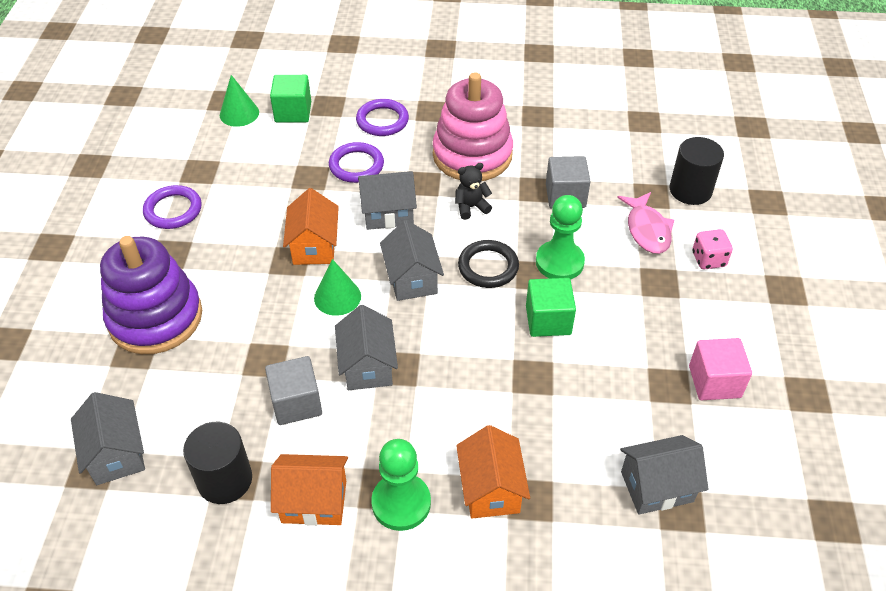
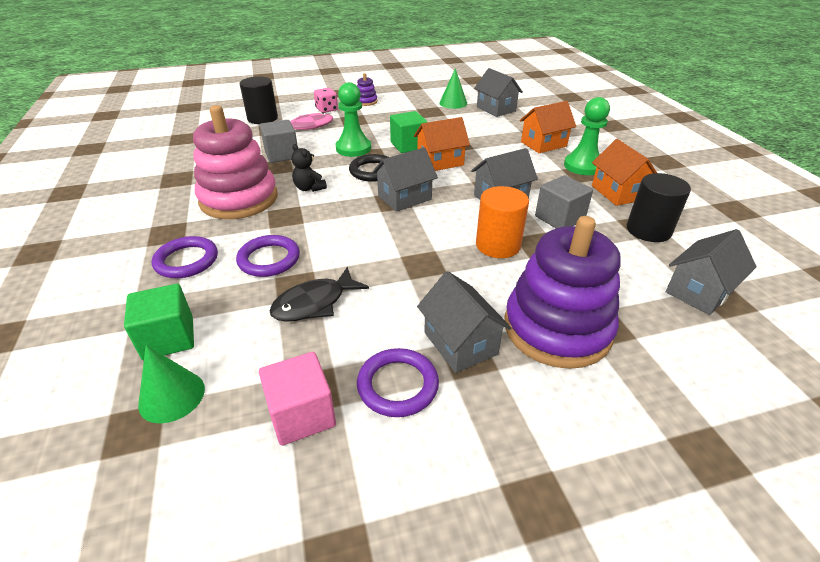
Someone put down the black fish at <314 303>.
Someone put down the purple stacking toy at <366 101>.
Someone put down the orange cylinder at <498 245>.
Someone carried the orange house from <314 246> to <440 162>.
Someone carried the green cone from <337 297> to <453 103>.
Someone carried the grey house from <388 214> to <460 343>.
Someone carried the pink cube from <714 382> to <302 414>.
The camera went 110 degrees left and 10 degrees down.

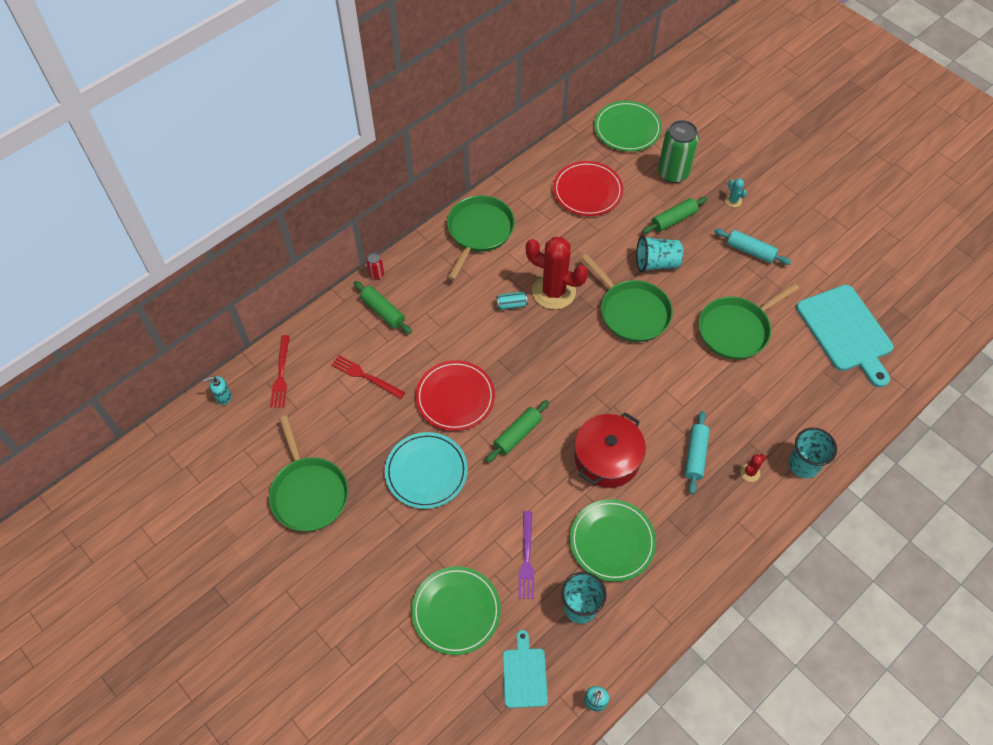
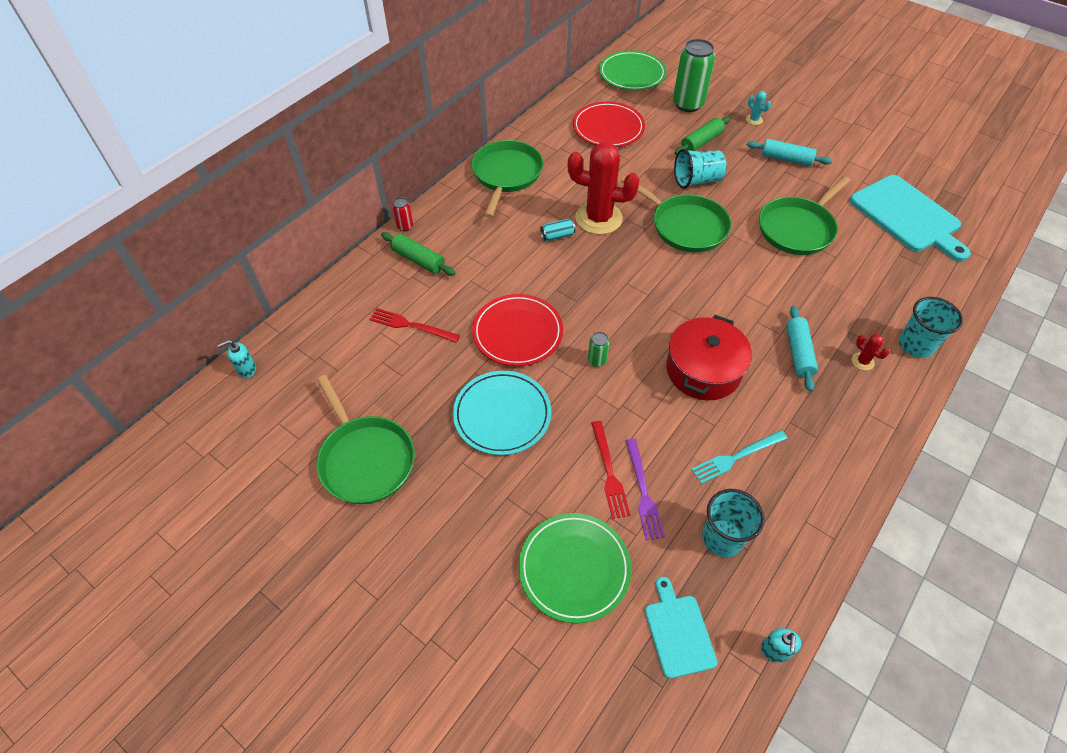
Someone carried the red fork from <281 374> to <609 472>.
Someone swapped the green rolling pin at <517 434> for the green can at <597 360>.
Someone swapped the green plate at <612 541> for the turquoise fork at <736 457>.
Someone rotated the red cactus at <750 472> by 75 degrees counterclockwise.
The camera went 10 degrees left and 5 degrees down.

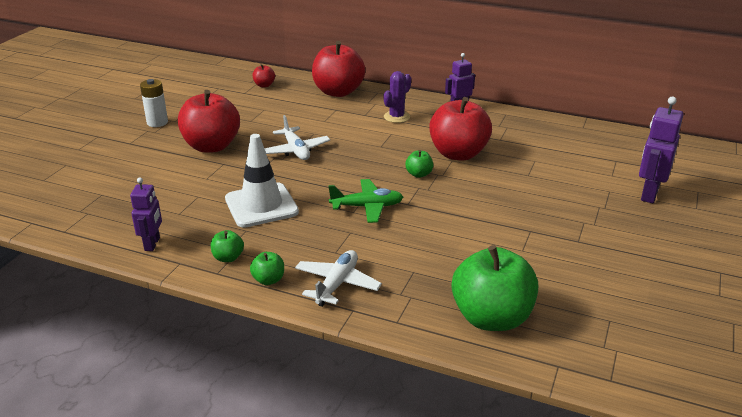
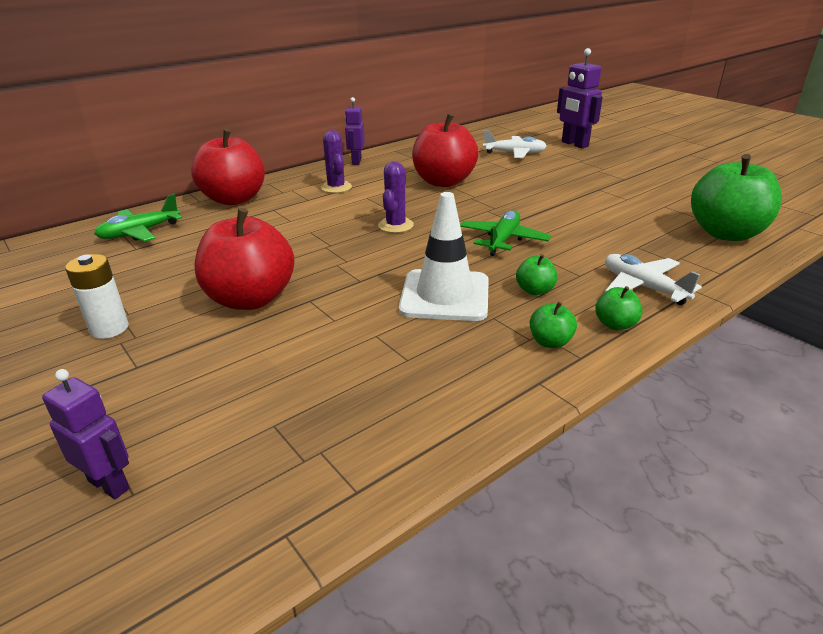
Someone put down the purple cactus at <395 225>.
Someone carried the purple robot from <152 244> to <109 484>.
Someone carried the white plane from <296 150> to <514 153>.
Someone carried the green apple from <419 174> to <535 290>.
Someone swapped the red apple at <264 85> for the green plane at <140 232>.
The camera went 60 degrees left and 0 degrees up.

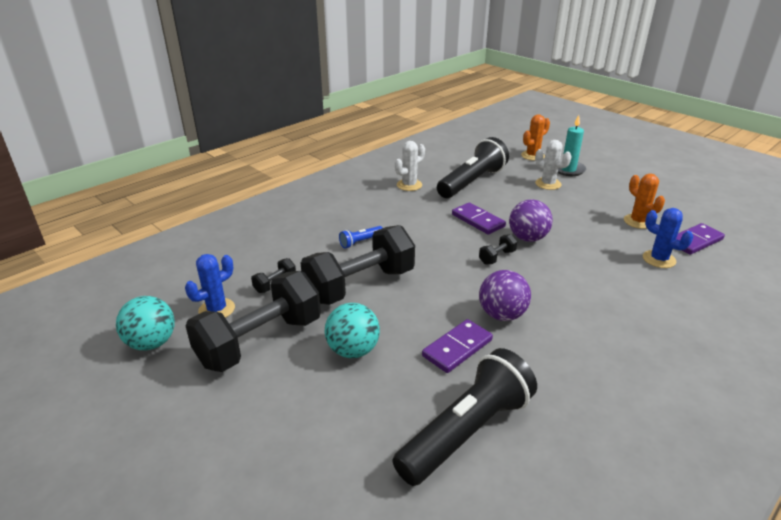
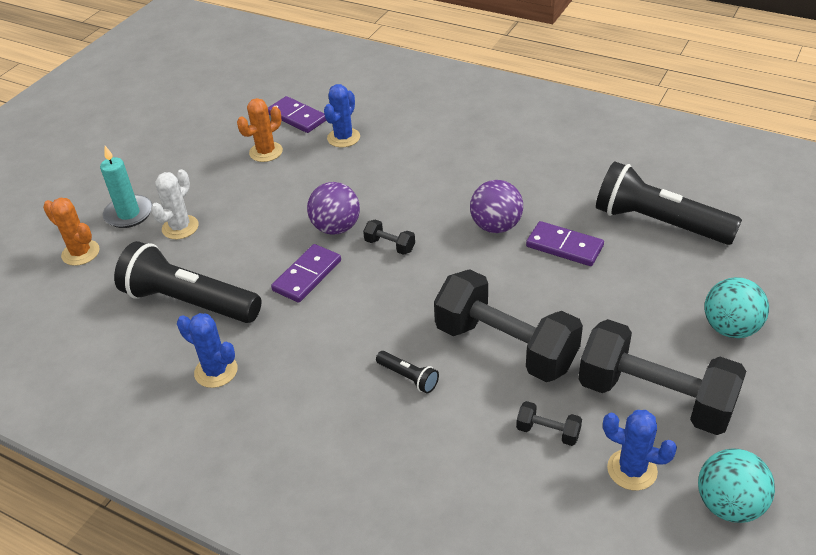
Someone carried the turquoise ball from <353 350> to <730 328>.
Someone repainted the blue flashlight at <360 242>, which became the black flashlight at <408 377>.
Someone repainted the white cactus at <409 185>, which became the blue cactus at <216 371>.
The camera went 105 degrees left and 10 degrees up.

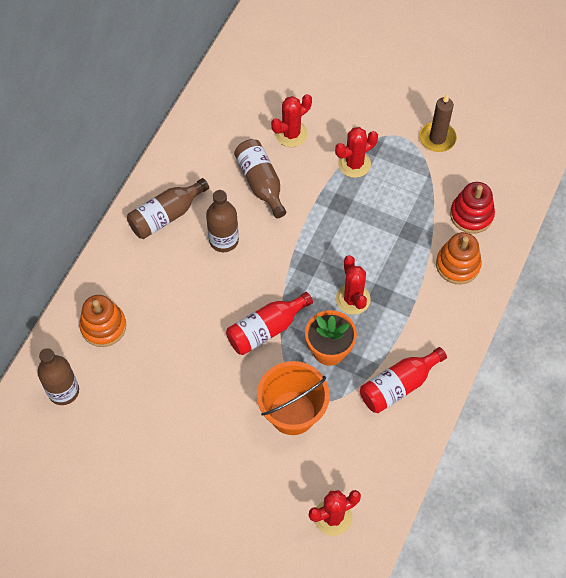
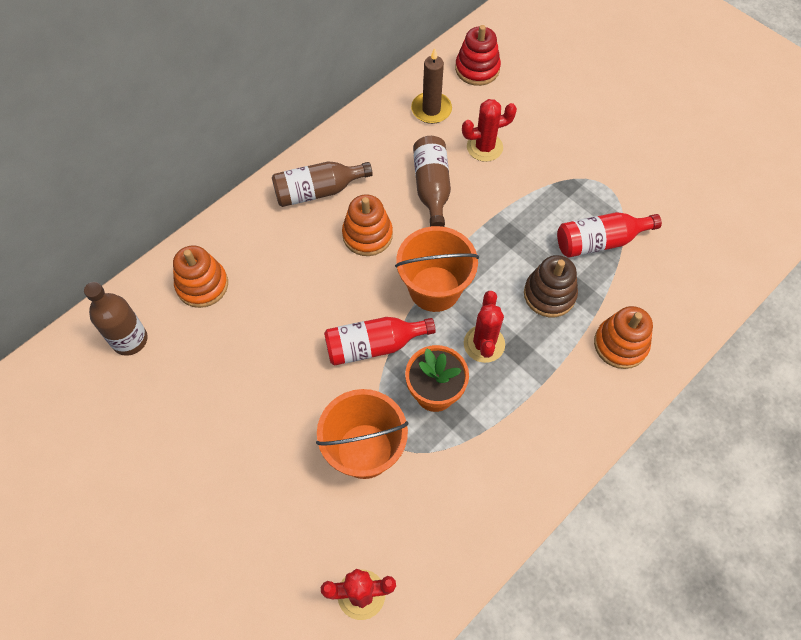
Someone took away the red cactus at <354 164>.
Someone put down the orange bucket at <434 289>.
Someone put down the brown stacking toy at <549 294>.
Someone carried the red bottle from <398 386> to <600 241>.
Someone carried the brown candle from <437 138> to <431 110>.
Someone carried the red stacking toy from <471 215> to <477 69>.
Someone swapped the brown bottle at <224 240> for the orange stacking toy at <367 235>.
The camera went 20 degrees right and 0 degrees up.

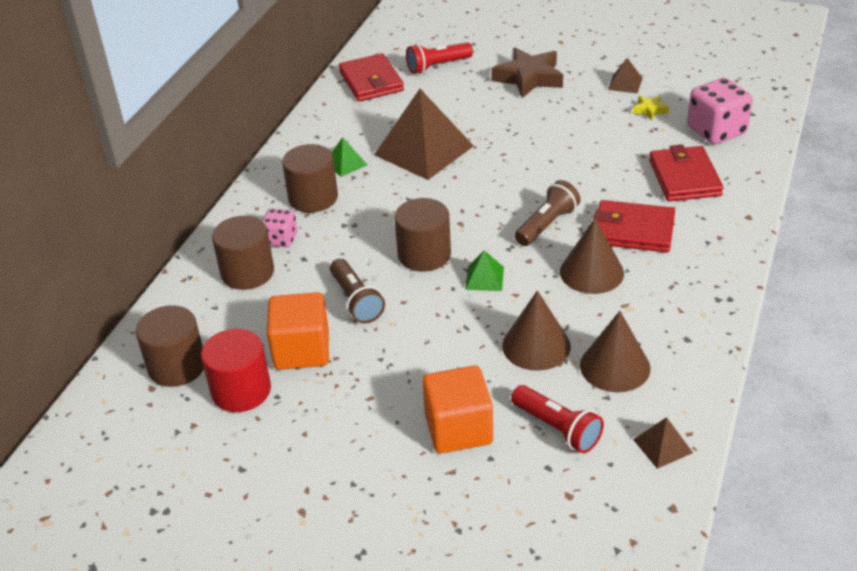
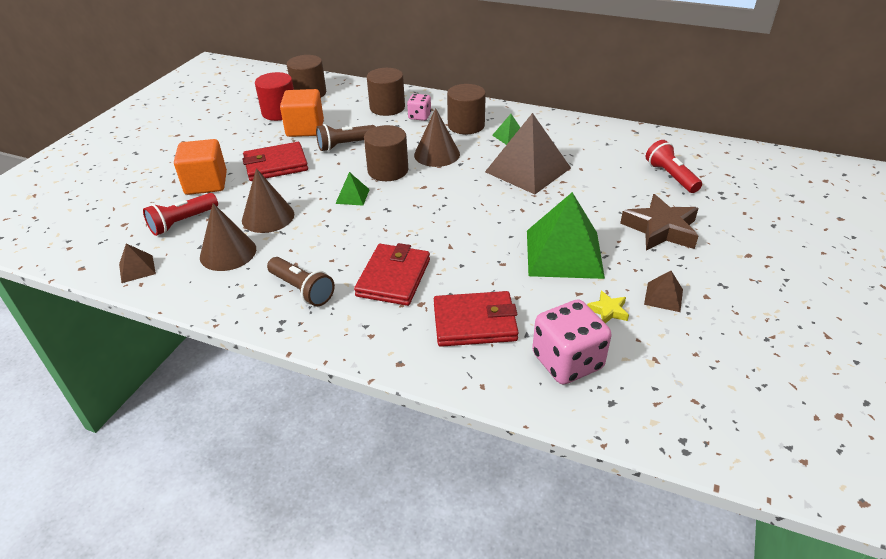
Someone put down the green pyramid at <564 253>.
Someone carried the red wallet from <371 81> to <276 165>.
Someone carried the brown flashlight from <547 225> to <302 290>.
Someone carried the brown cone from <591 272> to <437 154>.
The camera went 90 degrees right and 0 degrees up.

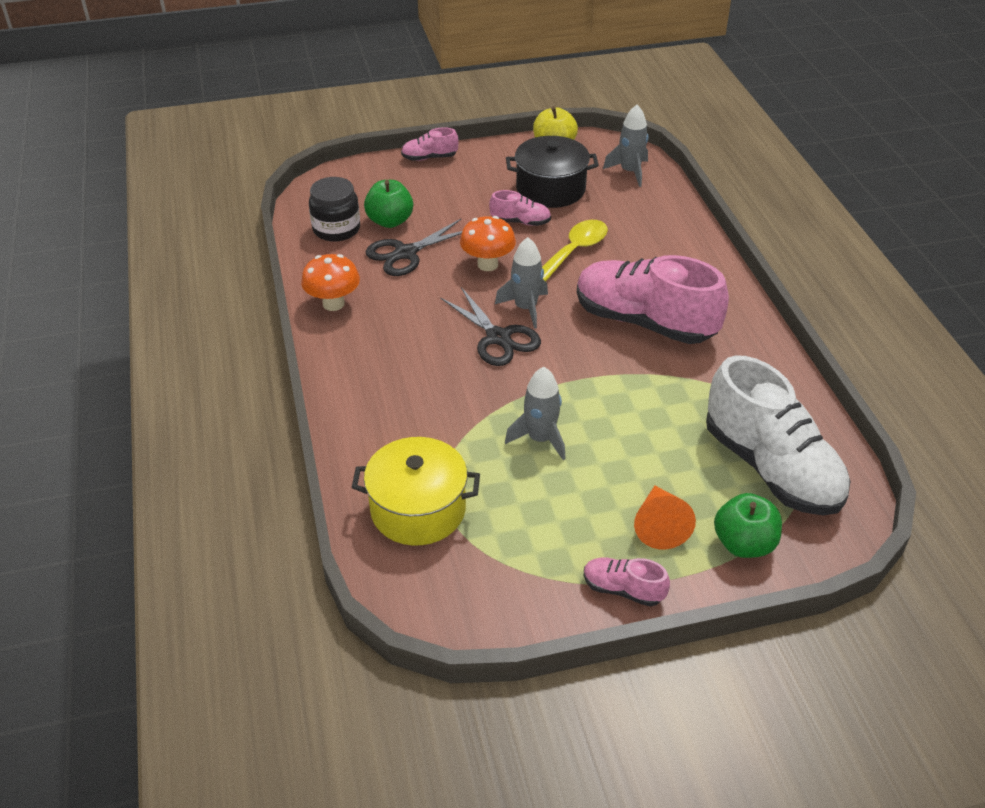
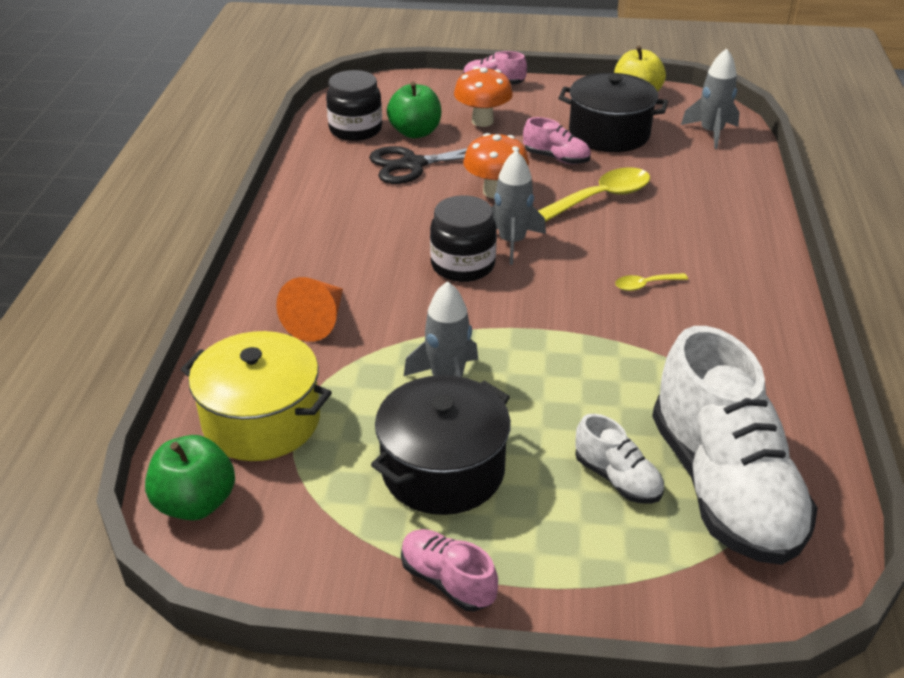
Someone put down the black pot at <443 470>.
Someone put down the white shoe at <617 478>.
Someone carried the orange mushroom from <333 304> to <482 121>.
Someone carried the orange cone from <659 525> to <318 321>.
Someone carried the green apple from <744 544> to <195 503>.
Someone swapped the black scissors at <498 338> for the black jar at <463 265>.
Someone swapped the pink shoe at <644 322> for the yellow spoon at <645 285>.
The camera went 20 degrees right and 5 degrees down.

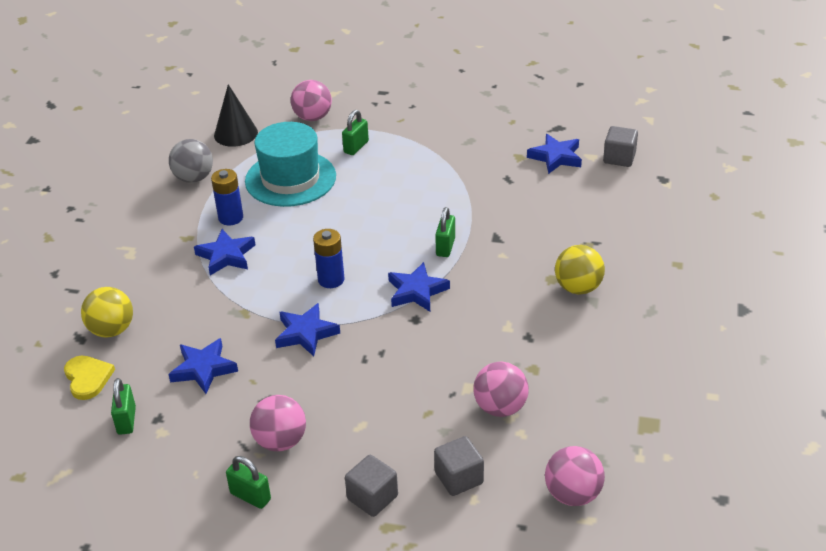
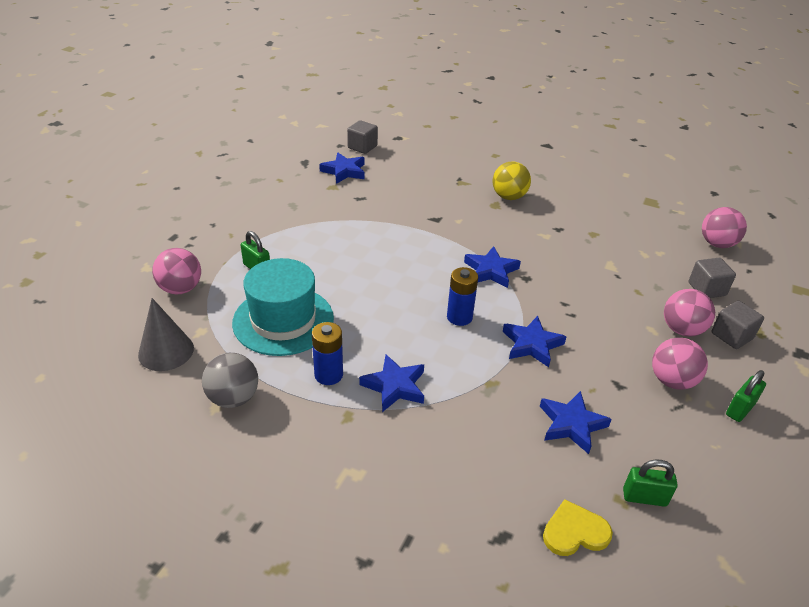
Someone took away the yellow ball at <112 330>.
Someone took away the green padlock at <445 247>.
Someone carried the pink ball from <500 407> to <682 329>.
Someone repainted the black cone at <235 133>, which became the grey cone at <166 351>.
The camera went 80 degrees left and 0 degrees up.

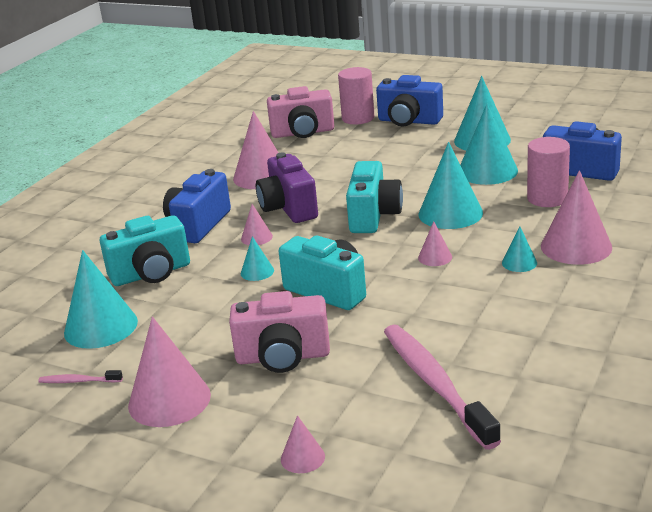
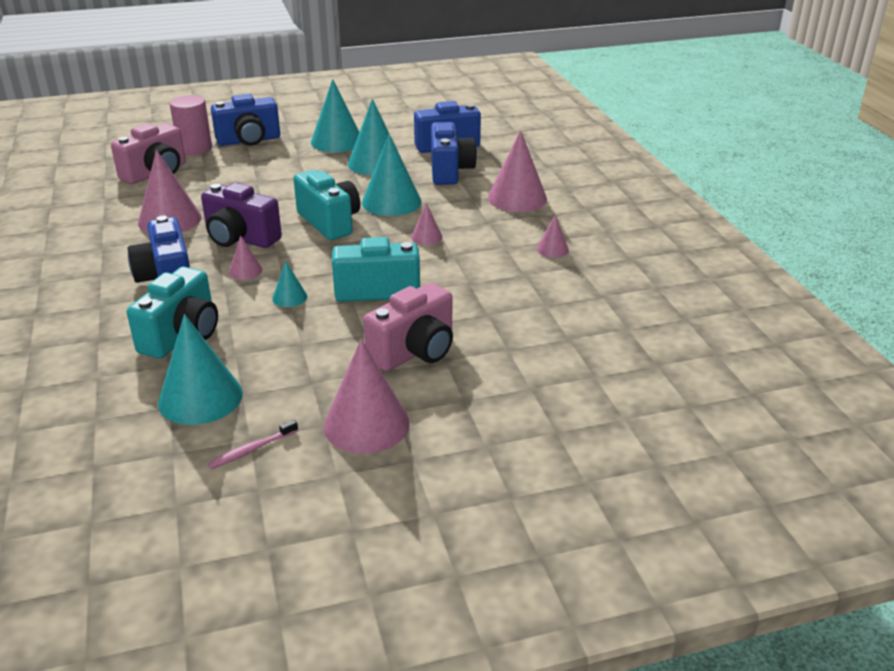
Someone took away the pink toothbrush at <435 384>.
Someone took away the turquoise cone at <519 263>.
Someone carried the pink cone from <302 458> to <552 249>.
Someone swapped the pink cylinder at <547 198> for the blue camera at <450 171>.
The camera went 45 degrees left and 5 degrees up.

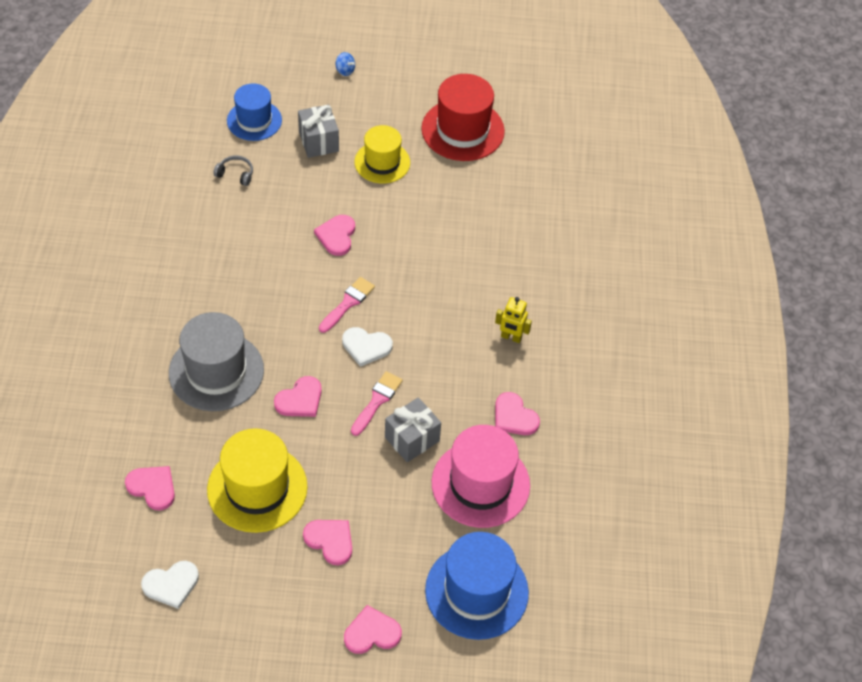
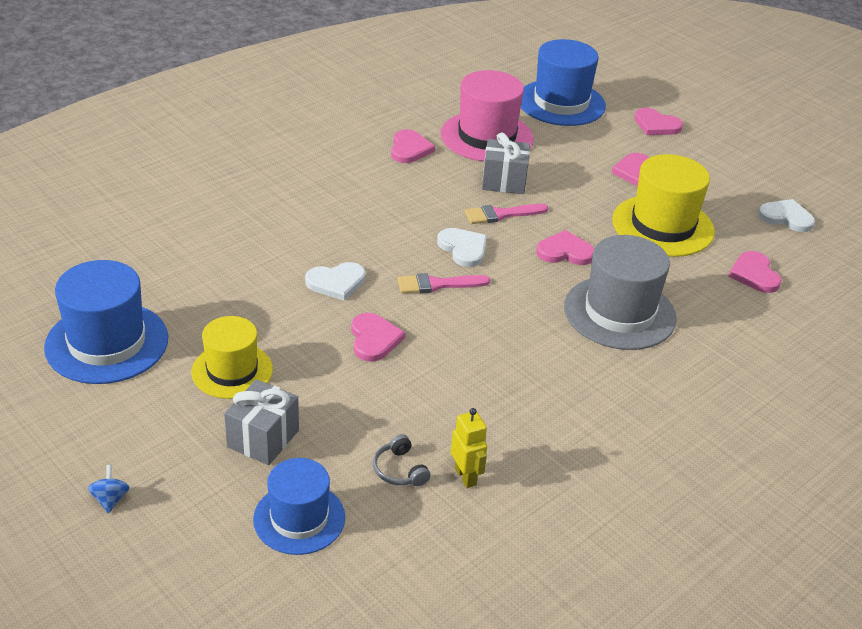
Someone put down the white heart at <336 282>.
Someone carried the yellow robot from <511 337> to <466 476>.
Someone repainted the red hat at <462 130>, which became the blue hat at <107 343>.
Someone rotated the pink heart at <336 236> by 60 degrees counterclockwise.
The camera went 135 degrees left and 15 degrees down.

